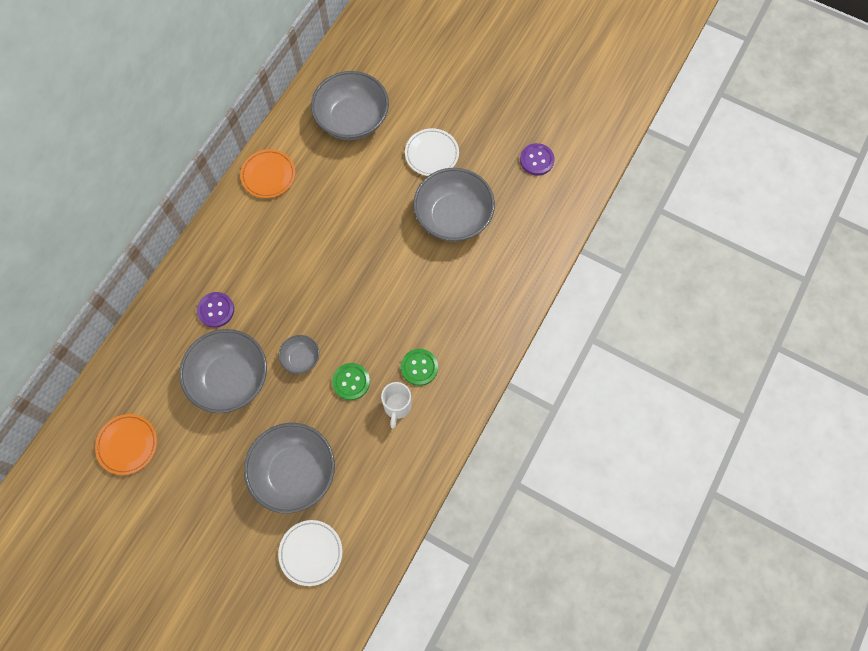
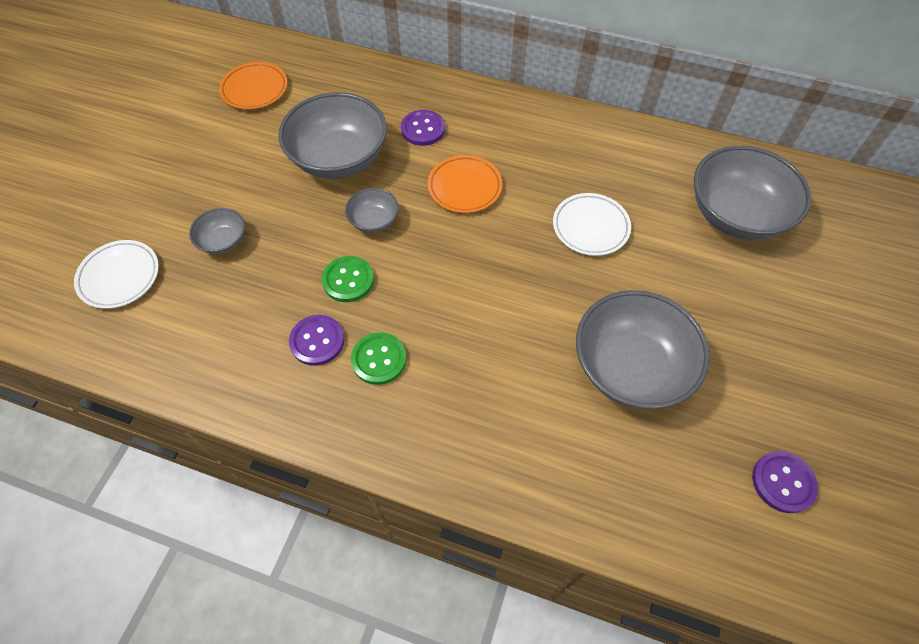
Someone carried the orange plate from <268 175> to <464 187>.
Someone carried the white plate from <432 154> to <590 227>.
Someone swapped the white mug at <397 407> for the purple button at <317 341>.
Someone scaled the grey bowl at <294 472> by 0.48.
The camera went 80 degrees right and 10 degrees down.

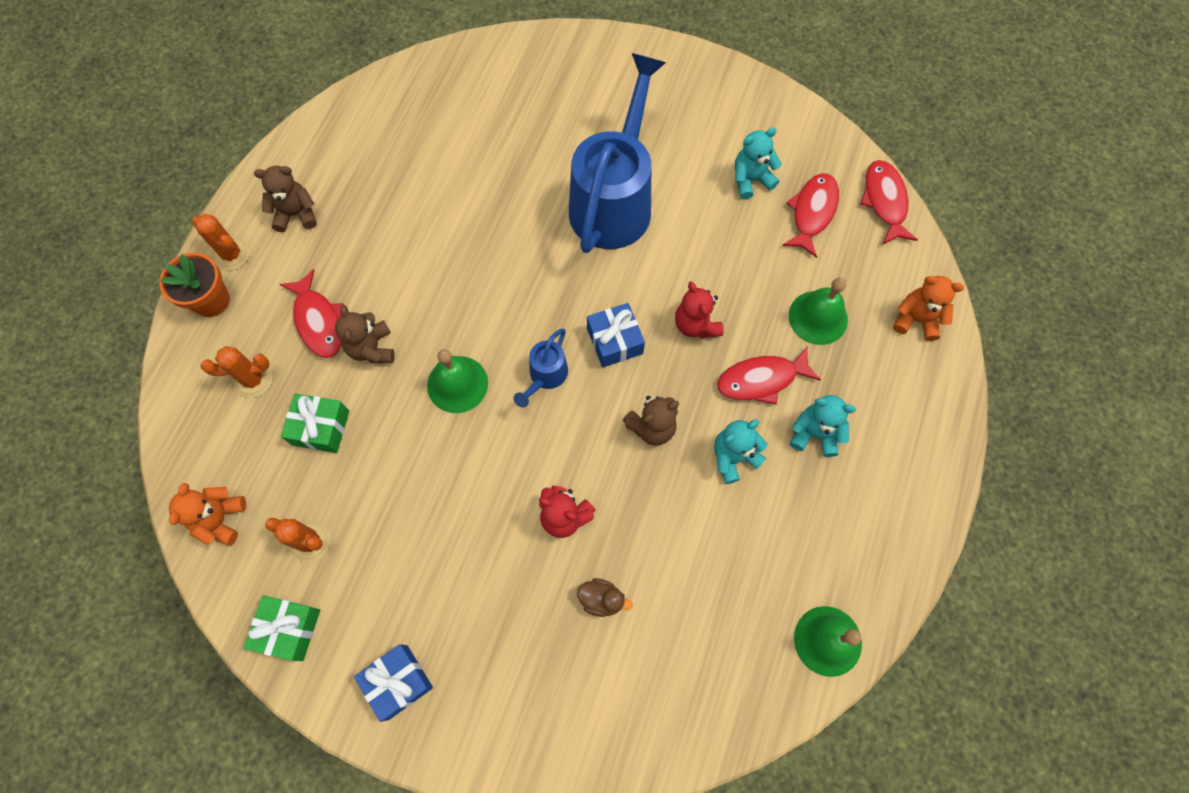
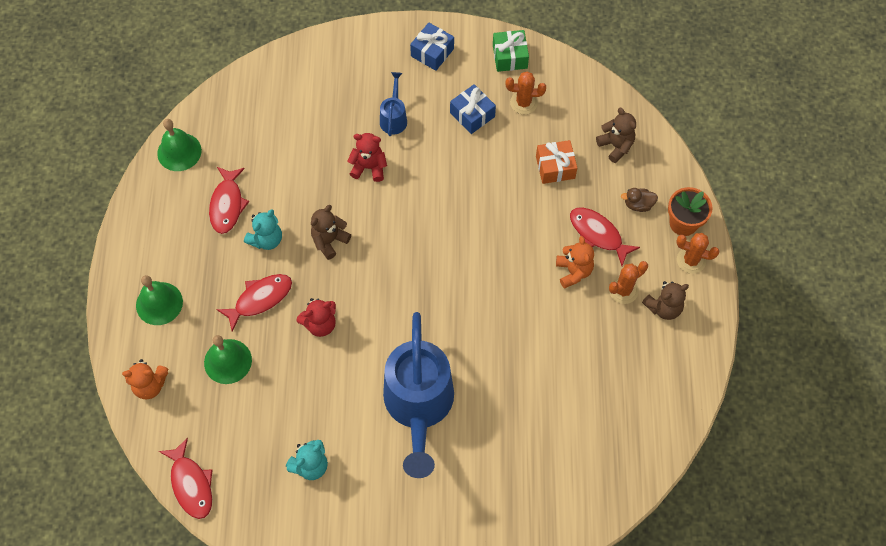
Someone took away the turquoise teddy bear at <814 433>.
Someone carried the orange teddy bear from <220 519> to <573 271>.
Someone carried the orange cactus from <253 380> to <623 290>.
Someone carried the brown teddy bear from <372 348> to <616 146>.
Someone carried the green bell from <457 384> to <159 303>.
Someone carried the blue watering can from <545 376> to <394 118>.
Someone carried the brown duck from <601 599> to <638 205>.
Someone carried the blue gift from <614 341> to <472 114>.
Someone carried the red fish from <812 212> to <227 205>.
Someone repainted the green gift at <321 428>, which became the orange gift at <555 167>.
Someone rotated the red teddy bear at <696 324> by 105 degrees clockwise.
The camera went 160 degrees right and 5 degrees down.

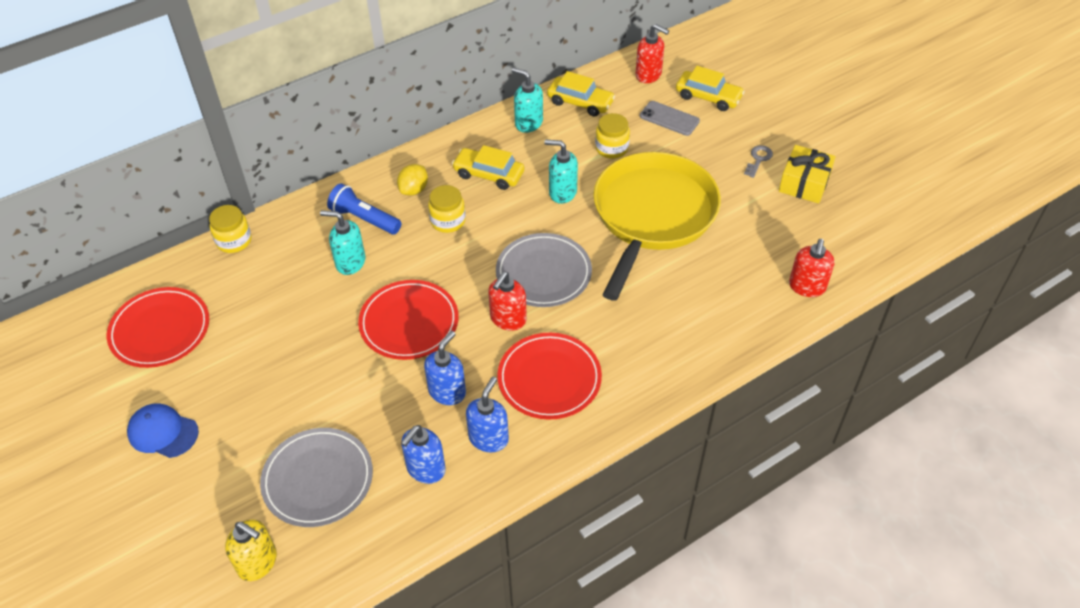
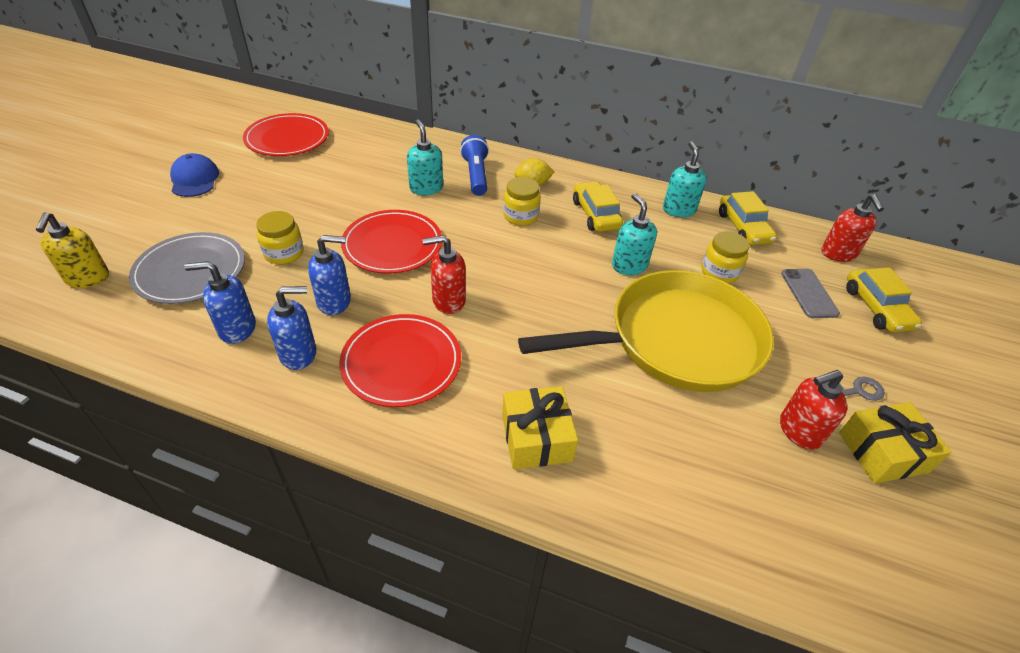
Someone took away the grey plate at <543 273>.
Someone put down the yellow gift at <536 437>.
Someone carried the yellow jar from <234 241> to <284 253>.
Someone carried the red soap dispenser from <807 287> to <799 431>.
The camera went 50 degrees right and 5 degrees down.

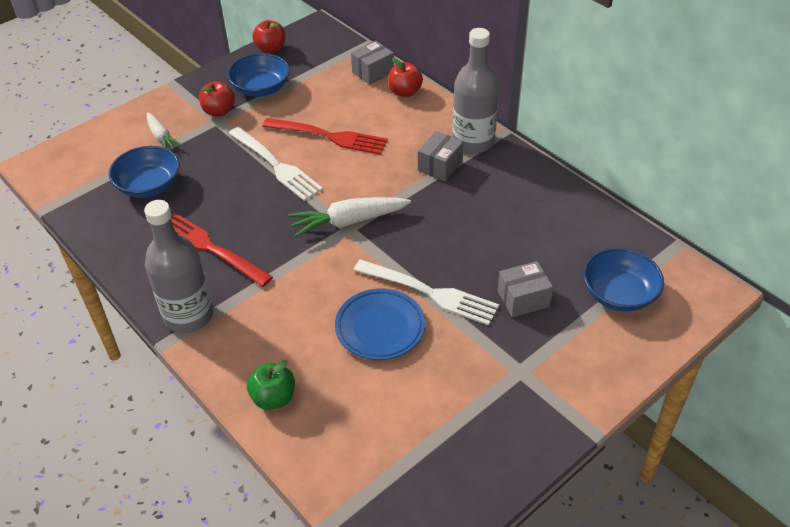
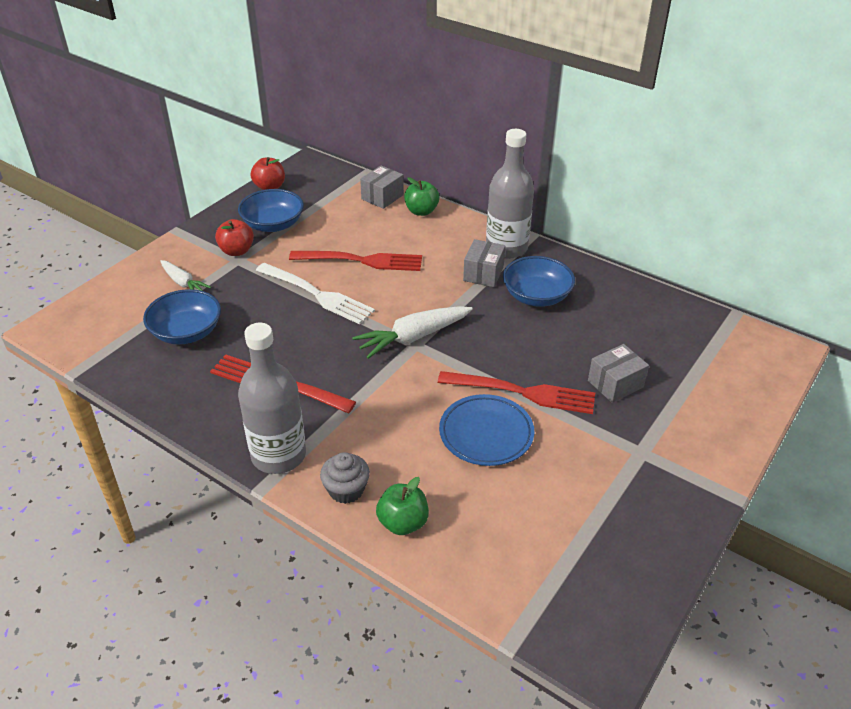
Someone put down the grey cupcake at <346 490>.
Someone carried the blue bowl from <619 294> to <536 296>.
Someone repainted the white fork at <430 293>, which became the red fork at <522 392>.
Someone repainted the red apple at <405 92>, which became the green apple at <421 211>.
The camera went 15 degrees left and 5 degrees down.

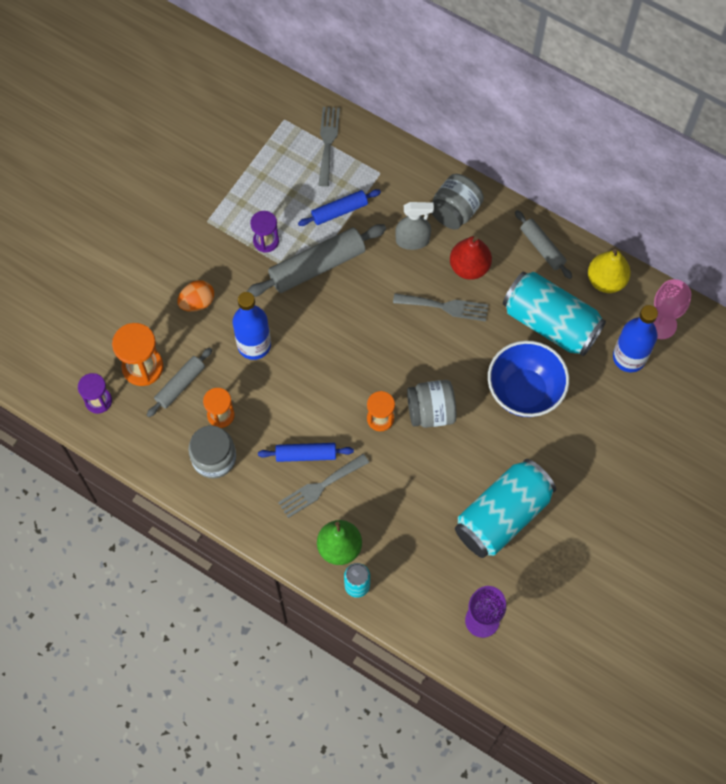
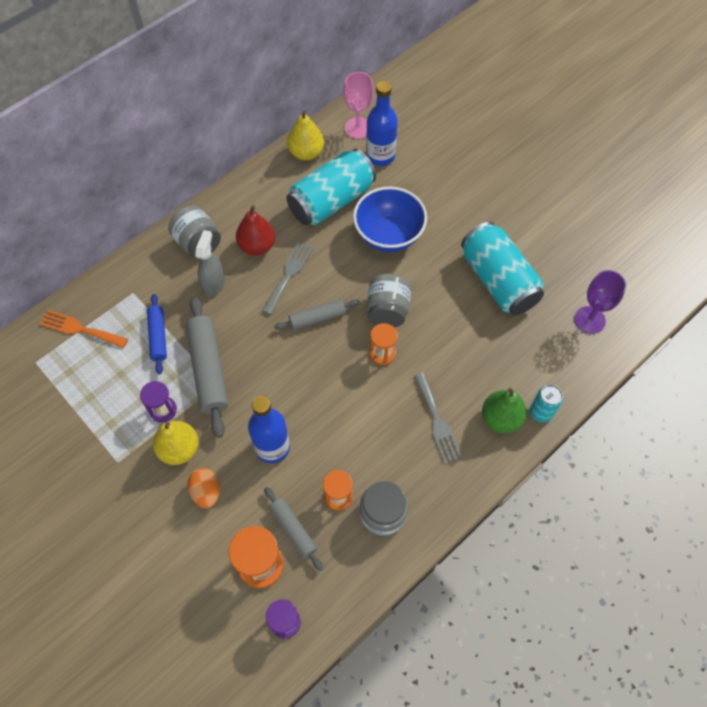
Someone took away the blue rolling pin at <306 454>.
Someone put down the yellow pear at <179 449>.
Someone carried the grey rolling pin from <542 248> to <317 318>.
Someone repainted the grey fork at <328 142>, which became the orange fork at <80 329>.
The camera went 75 degrees left and 5 degrees down.

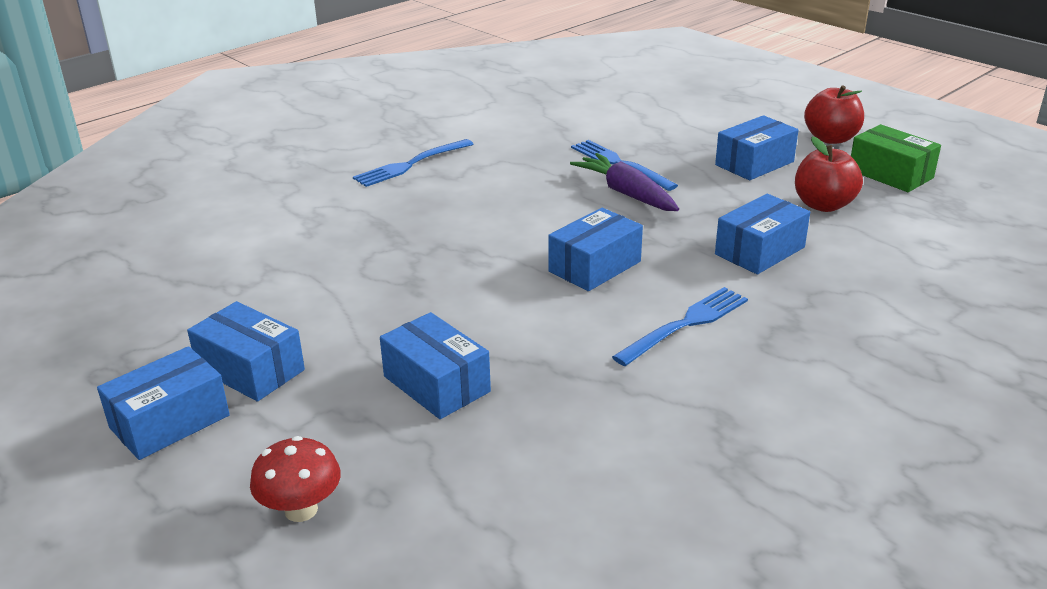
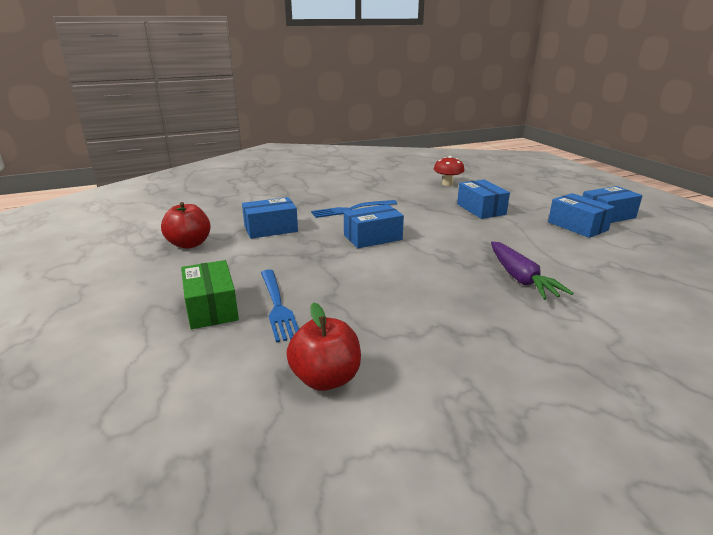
Someone took away the blue fork at <411 164>.
Someone took away the blue box at <754 163>.
Someone carried the red mushroom from <301 510> to <447 184>.
Someone carried the purple carrot from <626 193> to <520 278>.
Someone carried the red apple from <831 139> to <325 378>.
Someone carried the green box from <890 174> to <211 307>.
The camera went 160 degrees left and 5 degrees down.

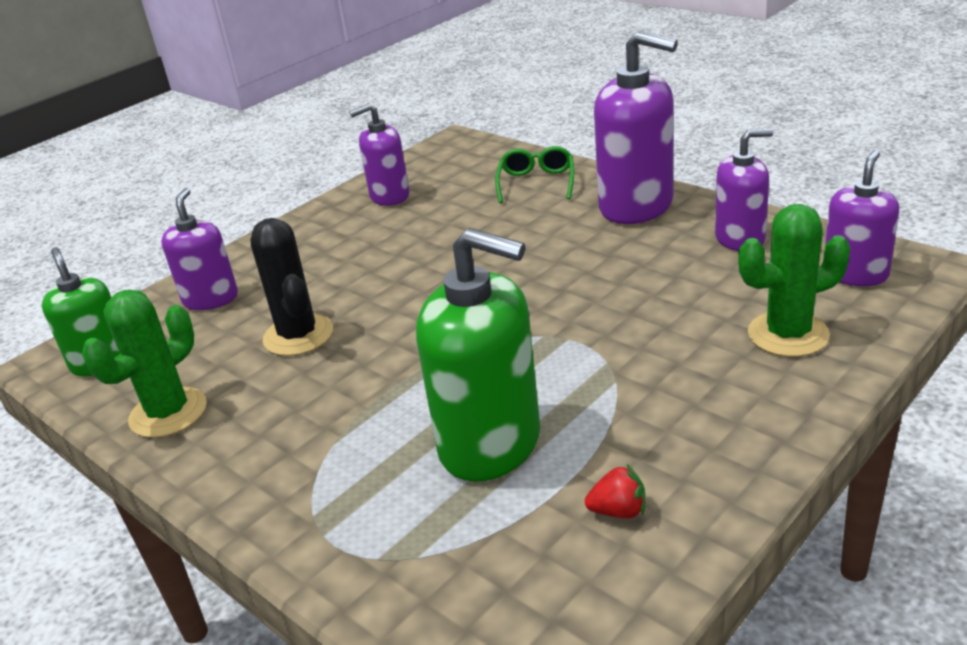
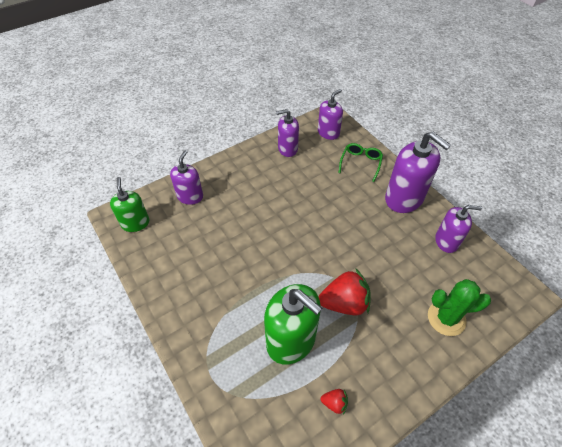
Someone took away the green cactus at <168 413>.
Someone took away the black cactus at <298 335>.
Someone put down the red strawberry at <344 303>.
Someone carried the purple soap dispenser from <855 274> to <328 133>.
The camera went 10 degrees right and 20 degrees up.

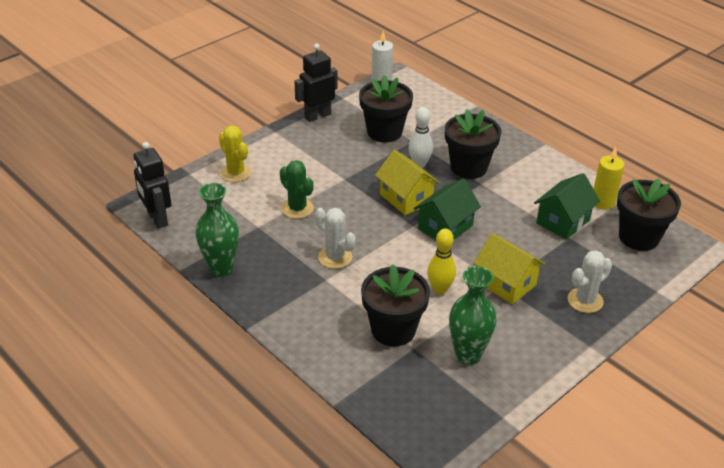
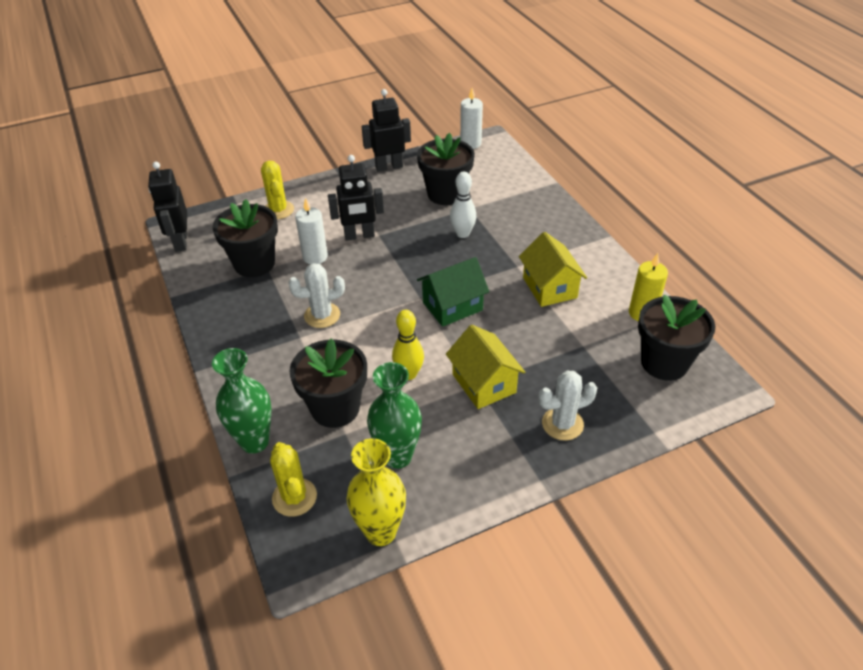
Someone took away the green house at <563 221>.
Someone put down the yellow cactus at <294 497>.
Someone put down the black robot at <359 236>.
Someone put down the yellow vase at <380 532>.
Someone carried the green vase from <221 269> to <254 442>.
Someone carried the yellow house from <406 198> to <549 287>.
Someone carried the black flower pot from <468 167> to <254 263>.
Someone swapped the green cactus at <297 208> for the white candle at <315 257>.
Someone rotated the white cactus at <335 257> by 75 degrees counterclockwise.
The camera went 20 degrees right and 5 degrees up.

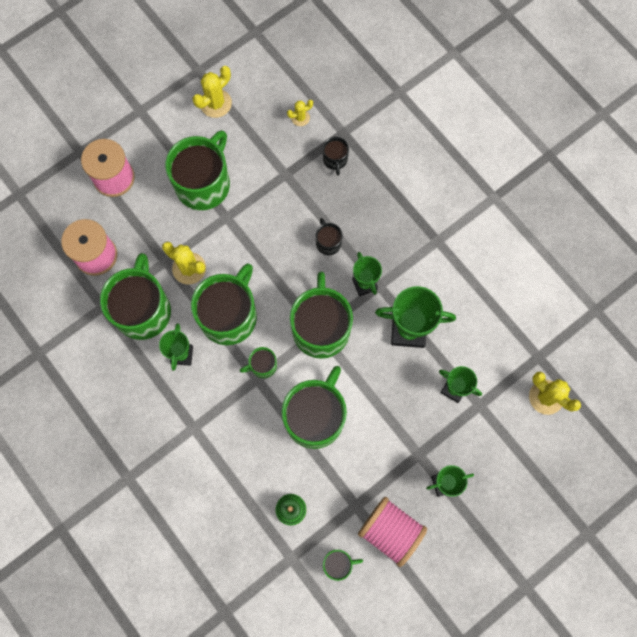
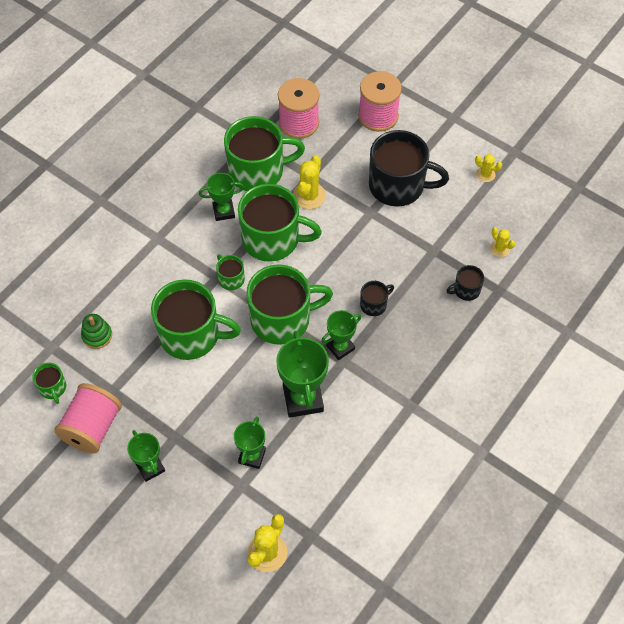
Someone repainted the green mug at <203 184>, which became the black mug at <398 186>.
Someone scaled the yellow cactus at <215 103> by 0.58.
The camera went 75 degrees right and 15 degrees down.

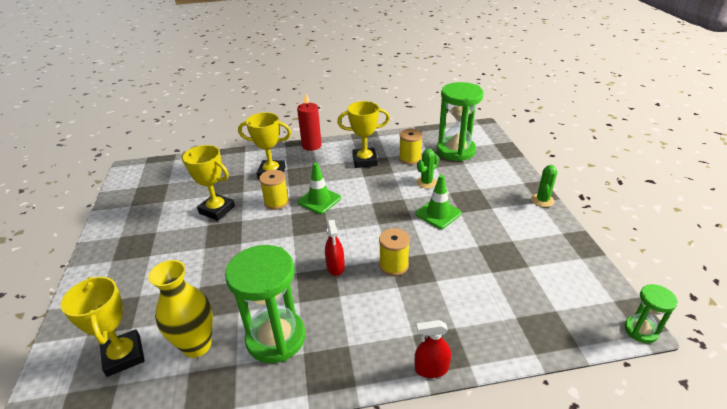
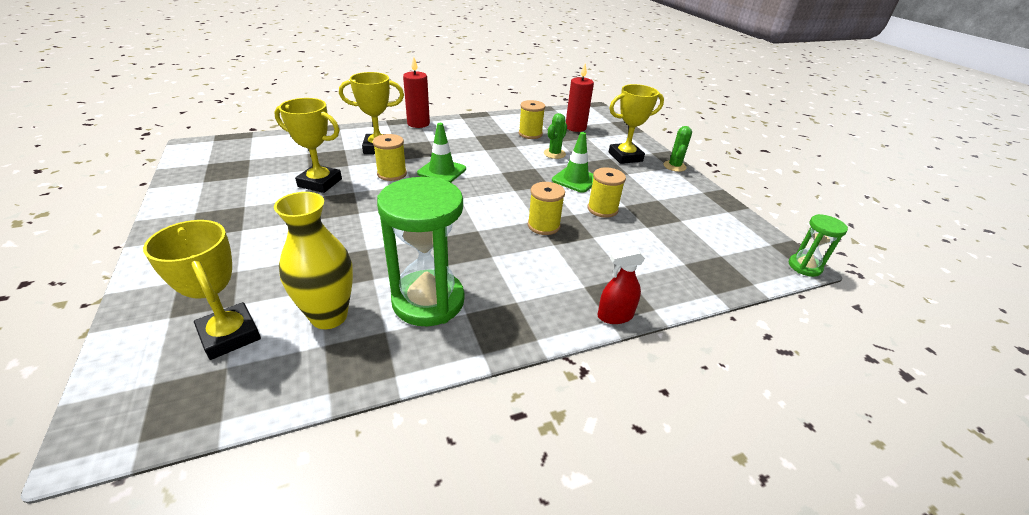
Someone took away the red spray bottle at <335 267>.
Someone put down the yellow spool at <602 209>.
Someone carried the yellow trophy from <365 161> to <625 157>.
Someone swapped the green hourglass at <456 151> for the red candle at <575 127>.
The camera went 15 degrees left and 0 degrees up.

